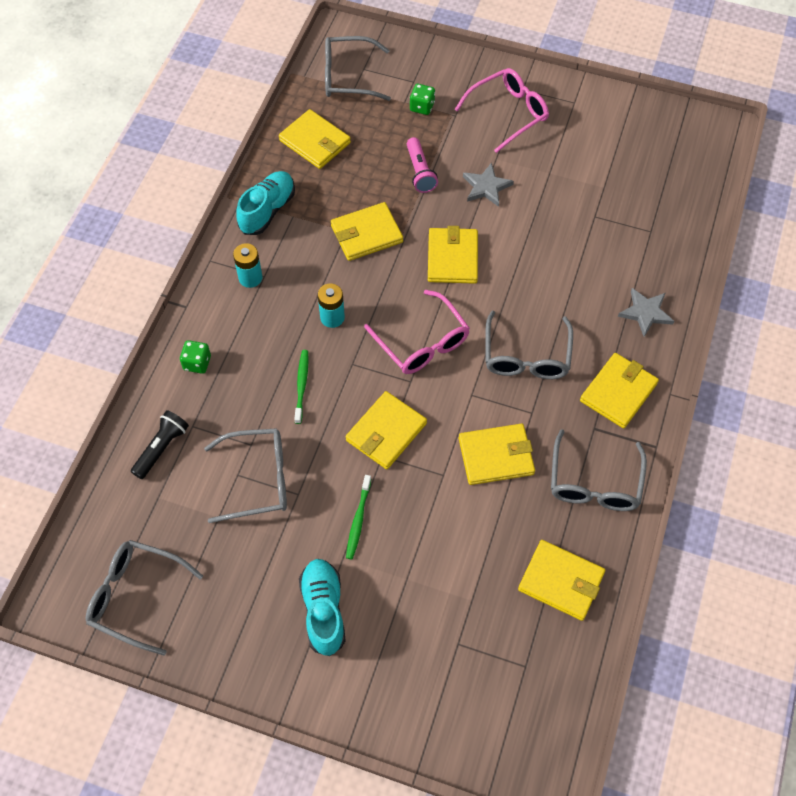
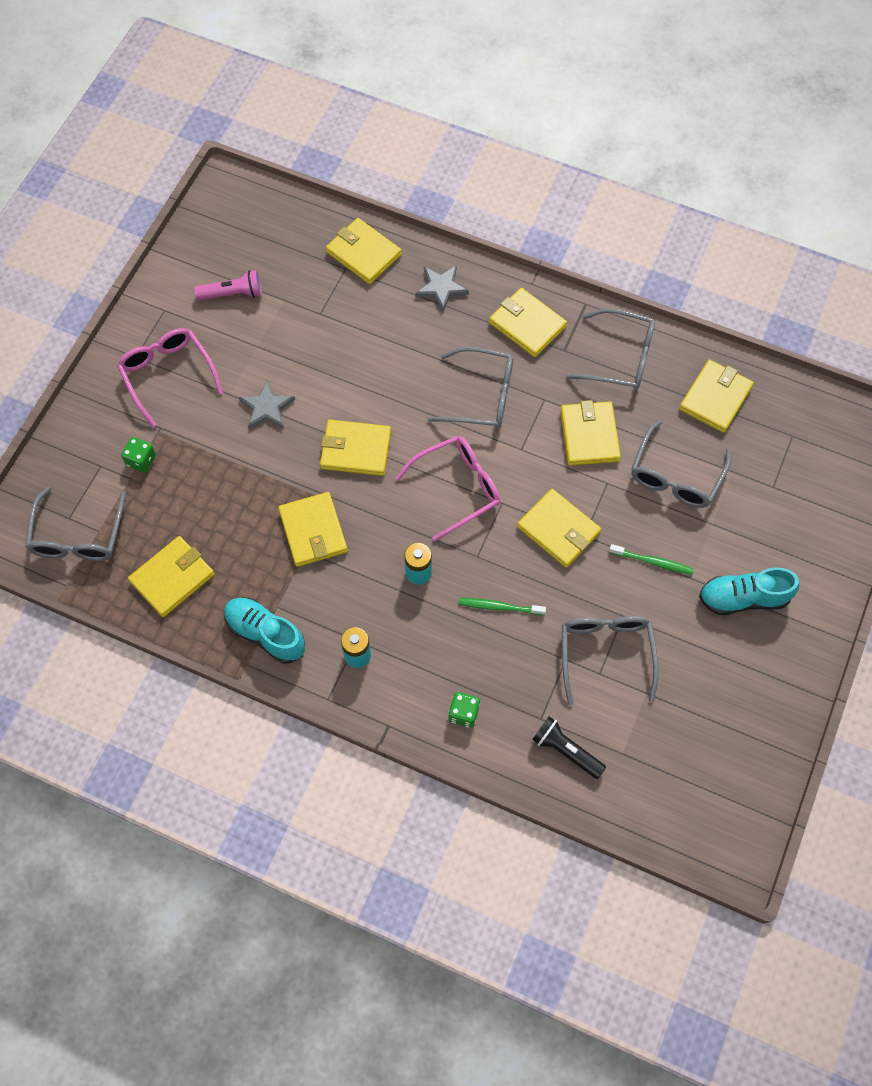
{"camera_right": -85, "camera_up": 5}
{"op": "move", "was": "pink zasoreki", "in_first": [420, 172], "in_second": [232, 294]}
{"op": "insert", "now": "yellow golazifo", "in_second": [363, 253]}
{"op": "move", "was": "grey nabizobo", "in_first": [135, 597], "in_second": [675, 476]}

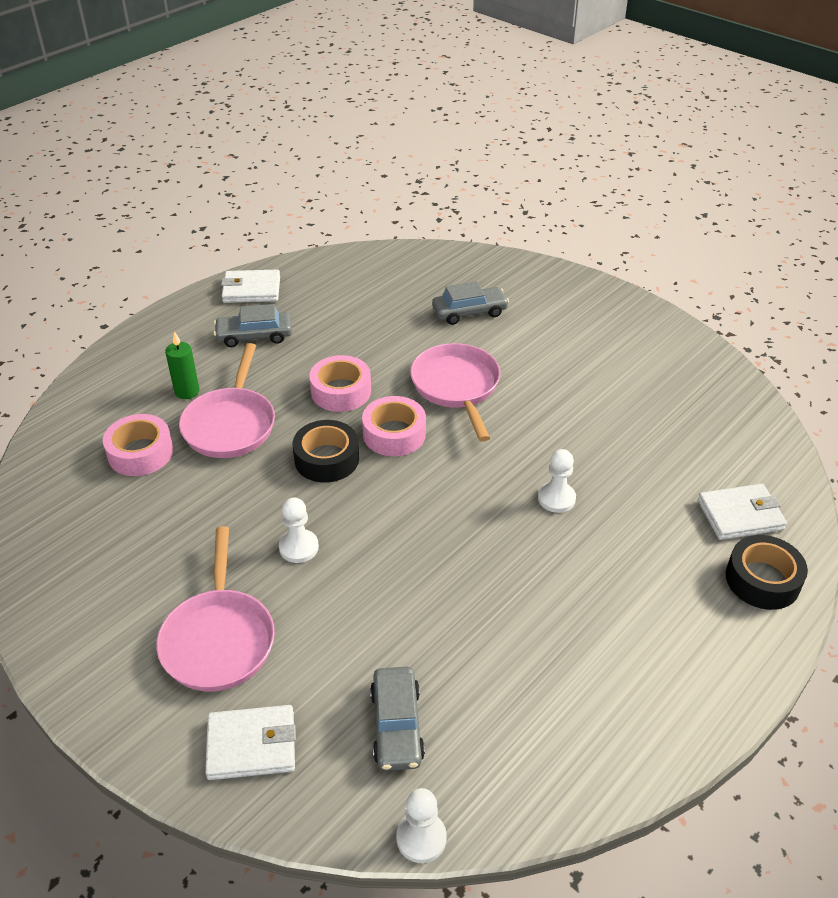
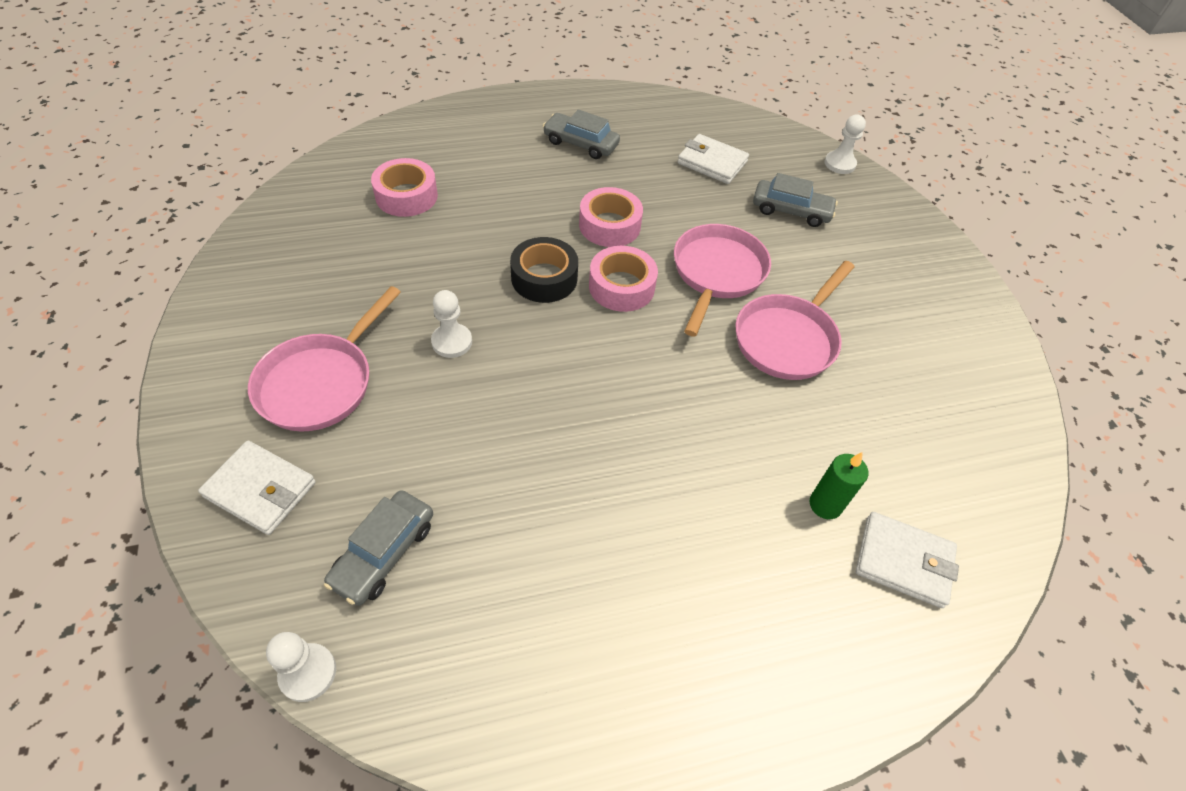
{"camera_right": 30, "camera_up": 10}
{"op": "move", "was": "white golazifo", "in_first": [251, 290], "in_second": [712, 162]}
{"op": "move", "was": "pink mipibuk", "in_first": [230, 424], "in_second": [788, 339]}
{"op": "move", "was": "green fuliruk", "in_first": [187, 391], "in_second": [825, 505]}
{"op": "move", "was": "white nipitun", "in_first": [556, 498], "in_second": [839, 164]}
{"op": "delete", "was": "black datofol", "in_first": [762, 580]}

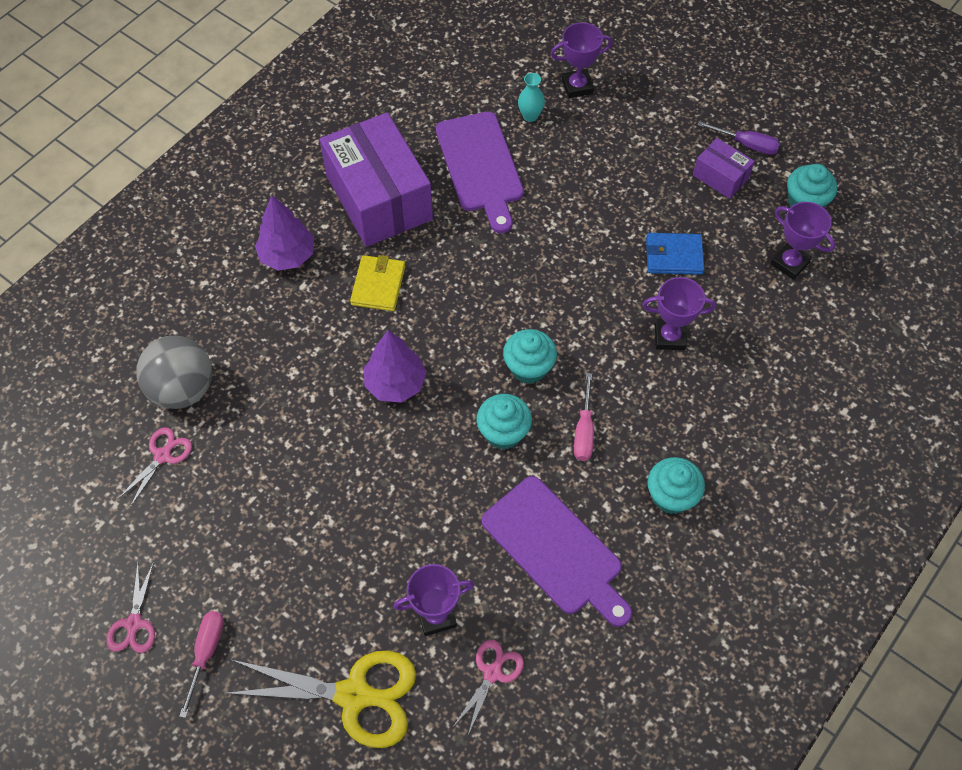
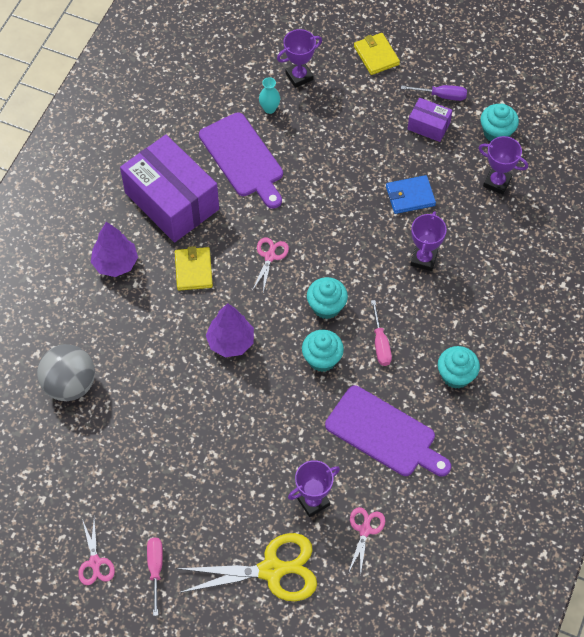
{"camera_right": -15, "camera_up": 0}
{"op": "move", "was": "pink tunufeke", "in_first": [162, 456], "in_second": [270, 256]}
{"op": "insert", "now": "yellow golazifo", "in_second": [376, 55]}
{"op": "rotate", "was": "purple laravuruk", "in_first": [669, 337], "in_second": [423, 259], "clockwise": -60}

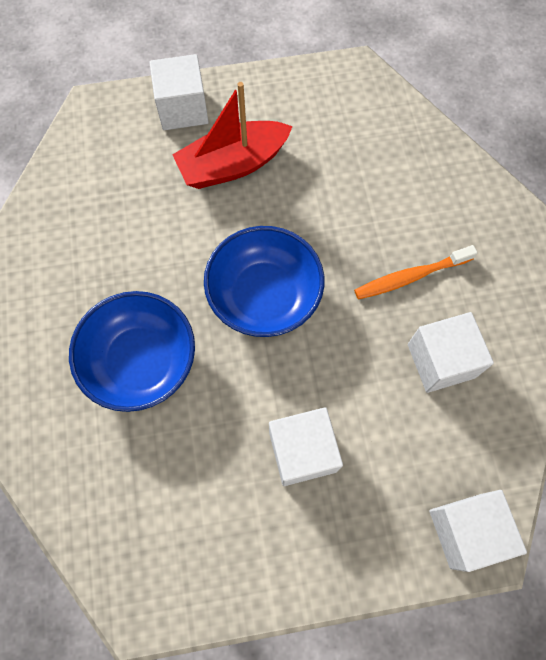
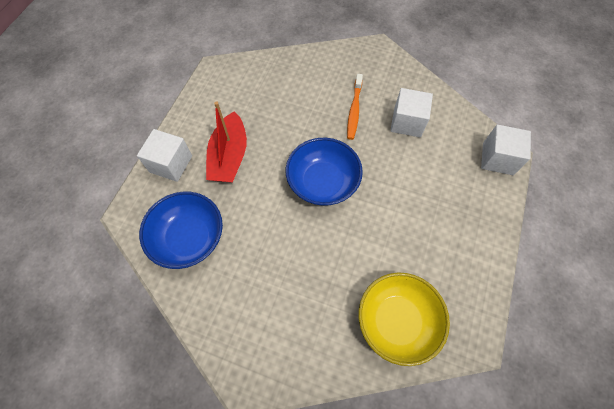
{"camera_right": -60, "camera_up": -5}
{"op": "move", "was": "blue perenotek", "in_first": [141, 361], "in_second": [189, 238]}
{"op": "insert", "now": "yellow perenotek", "in_second": [397, 321]}
{"op": "delete", "was": "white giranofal", "in_first": [302, 451]}

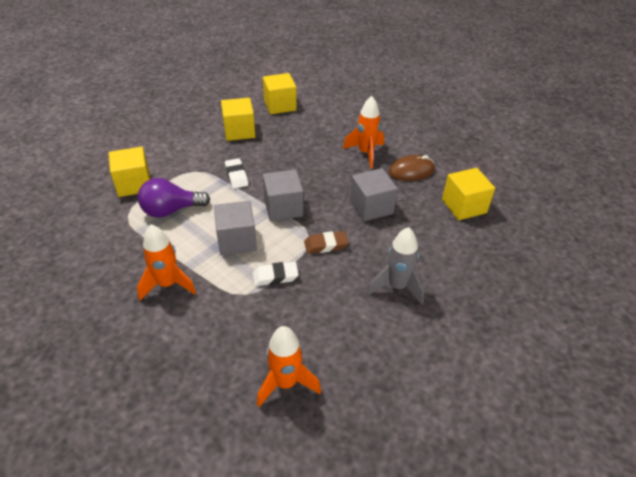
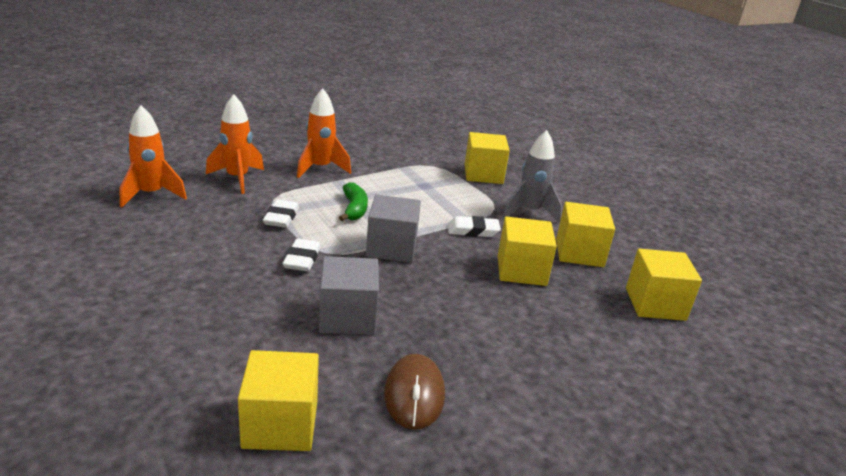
{"camera_right": 105, "camera_up": -15}
{"op": "move", "was": "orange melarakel", "in_first": [365, 153], "in_second": [237, 178]}
{"op": "recolor", "was": "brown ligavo", "now": "white ligavo", "in_first": [326, 245], "in_second": [302, 259]}
{"op": "replace", "was": "grey giranofal", "now": "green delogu", "in_first": [237, 240], "in_second": [354, 209]}
{"op": "insert", "now": "yellow giranofal", "in_second": [521, 270]}
{"op": "move", "was": "grey melarakel", "in_first": [397, 286], "in_second": [529, 212]}
{"op": "delete", "was": "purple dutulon", "in_first": [171, 210]}

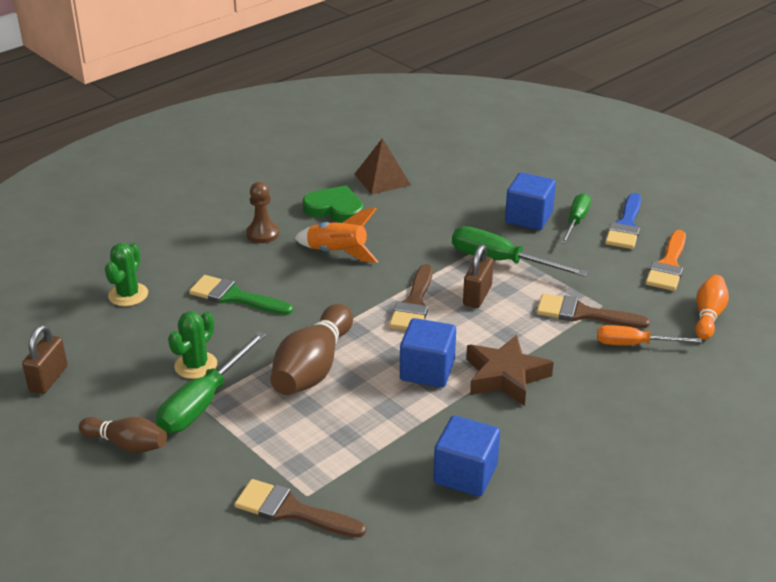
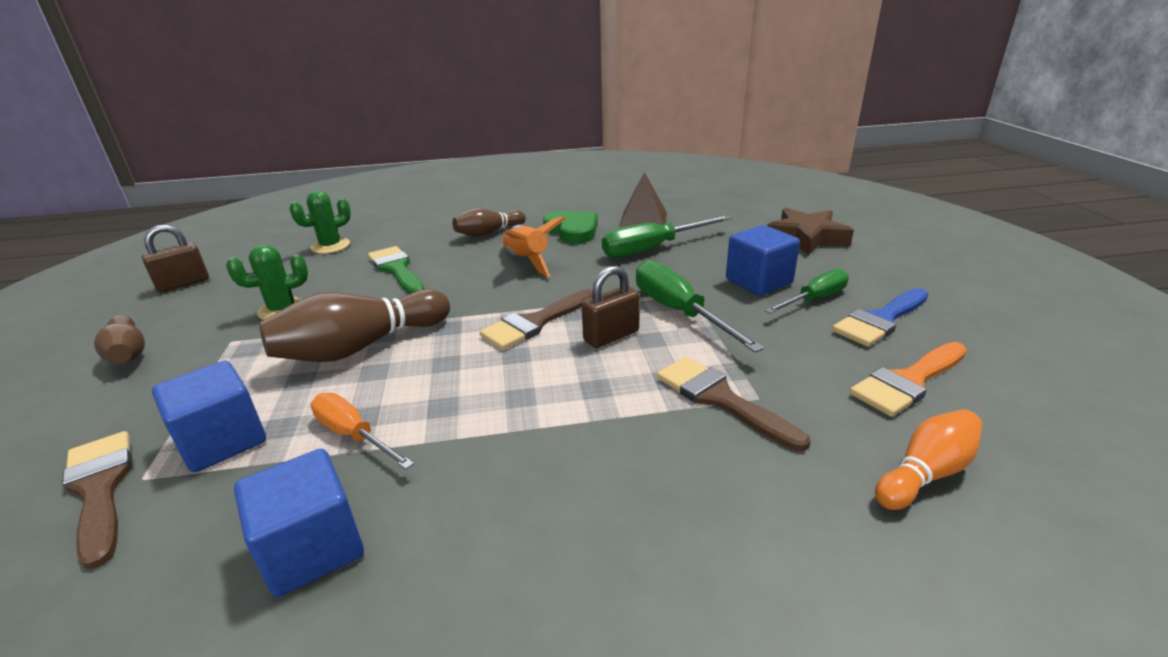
{"camera_right": 35, "camera_up": -5}
{"op": "move", "was": "blue giranofal", "in_first": [427, 370], "in_second": [223, 441]}
{"op": "move", "was": "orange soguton", "in_first": [634, 344], "in_second": [353, 435]}
{"op": "replace", "was": "brown nipitun", "now": "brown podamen", "in_first": [262, 234], "in_second": [488, 233]}
{"op": "move", "was": "green soguton", "in_first": [203, 402], "in_second": [653, 248]}
{"op": "move", "was": "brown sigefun", "in_first": [505, 376], "in_second": [806, 238]}

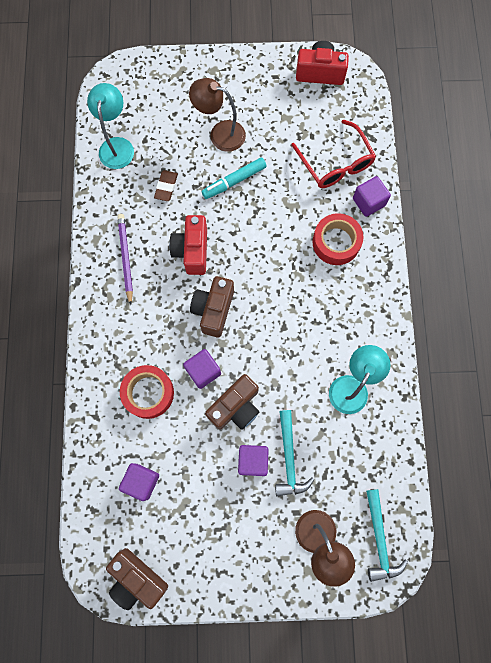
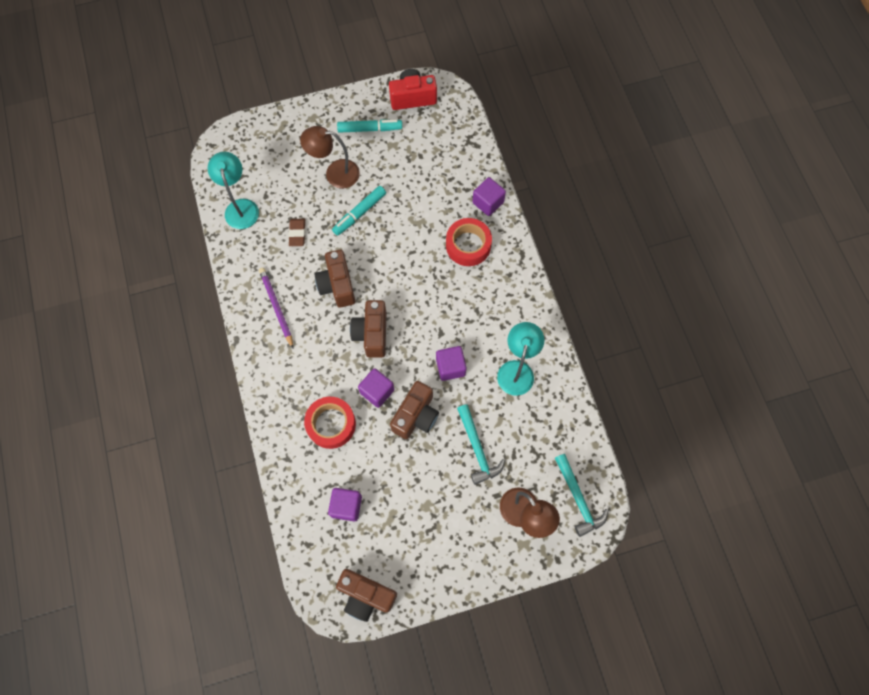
{"camera_right": -15, "camera_up": -5}
{"op": "recolor", "was": "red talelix", "now": "brown talelix", "in_first": [192, 251], "in_second": [337, 285]}
{"op": "insert", "now": "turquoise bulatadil", "in_second": [370, 129]}
{"op": "move", "was": "purple giranofal", "in_first": [253, 461], "in_second": [450, 367]}
{"op": "delete", "was": "red nabizobo", "in_first": [335, 163]}

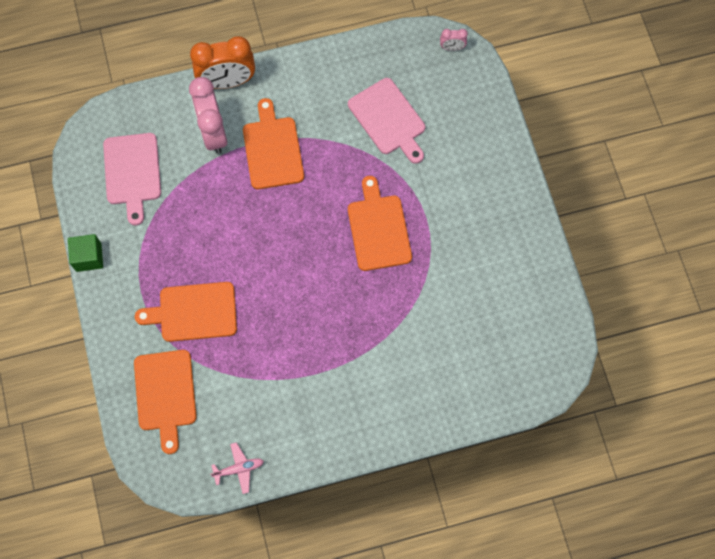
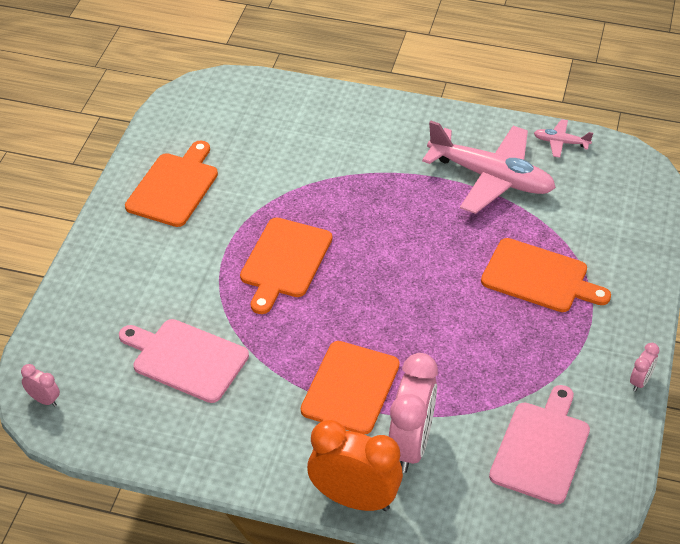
{"camera_right": -150, "camera_up": -25}
{"op": "rotate", "was": "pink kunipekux", "in_first": [388, 119], "in_second": [186, 359], "clockwise": -60}
{"op": "move", "was": "orange kunipekux", "in_first": [165, 394], "in_second": [174, 187]}
{"op": "insert", "now": "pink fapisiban", "in_second": [491, 177]}
{"op": "replace", "was": "green giranofal", "now": "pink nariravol", "in_first": [88, 257], "in_second": [640, 381]}

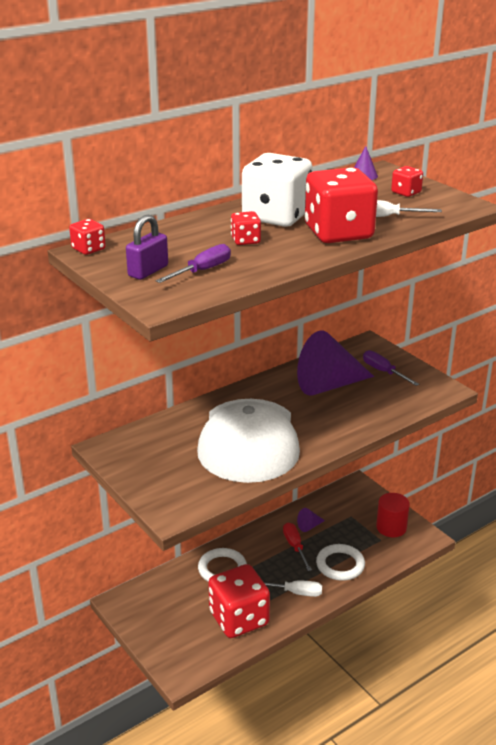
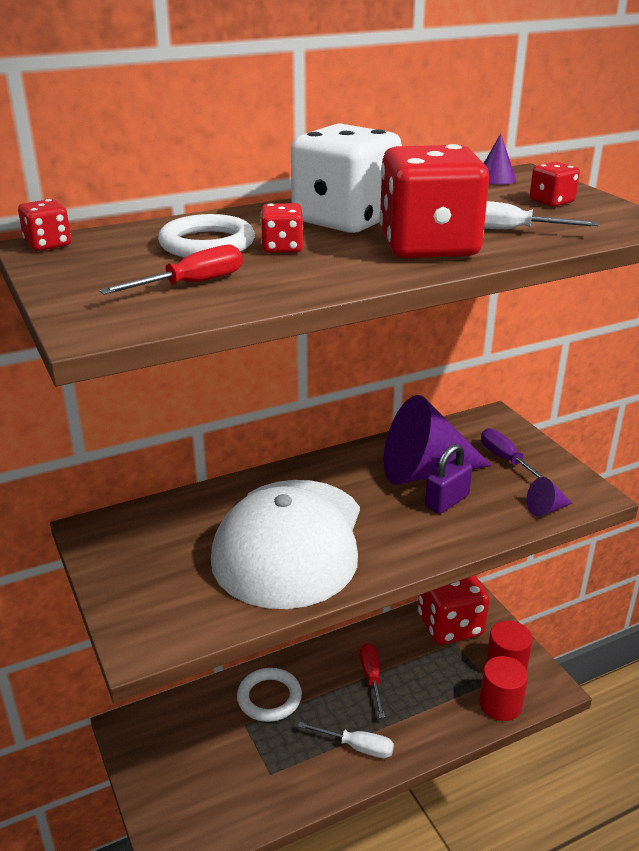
{"camera_right": 10, "camera_up": 0}
{"op": "recolor", "was": "purple soguton", "now": "red soguton", "in_first": [202, 271], "in_second": [191, 284]}
{"op": "move", "was": "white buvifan", "in_first": [340, 565], "in_second": [207, 244]}
{"op": "move", "was": "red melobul", "in_first": [239, 619], "in_second": [450, 625]}
{"op": "move", "was": "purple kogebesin", "in_first": [148, 271], "in_second": [447, 501]}
{"op": "insert", "now": "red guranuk", "in_second": [500, 704]}
{"op": "move", "was": "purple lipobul", "in_first": [309, 526], "in_second": [546, 509]}

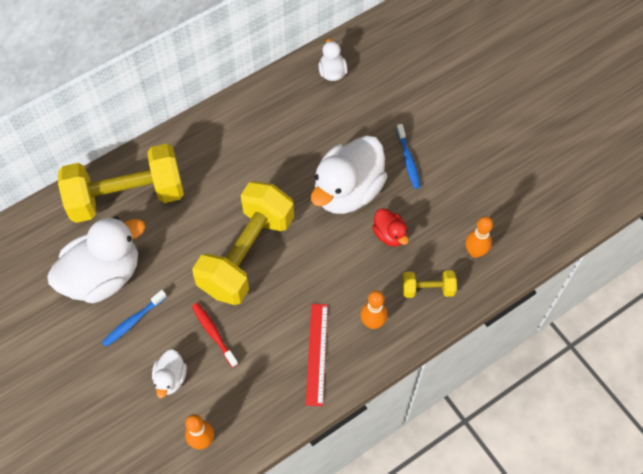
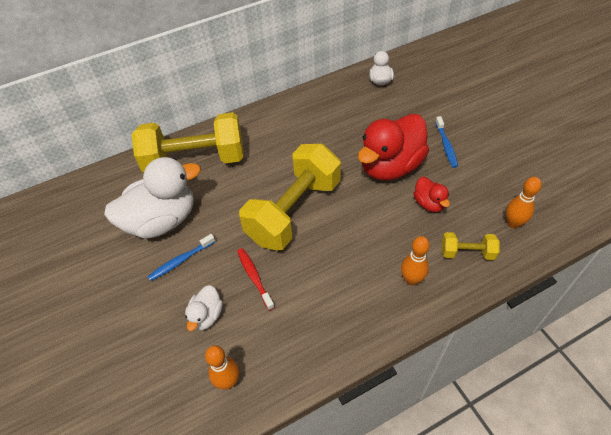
{"camera_right": 10, "camera_up": -10}
{"op": "recolor", "was": "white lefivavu", "now": "red lefivavu", "in_first": [347, 191], "in_second": [390, 166]}
{"op": "delete", "was": "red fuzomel", "in_first": [317, 353]}

